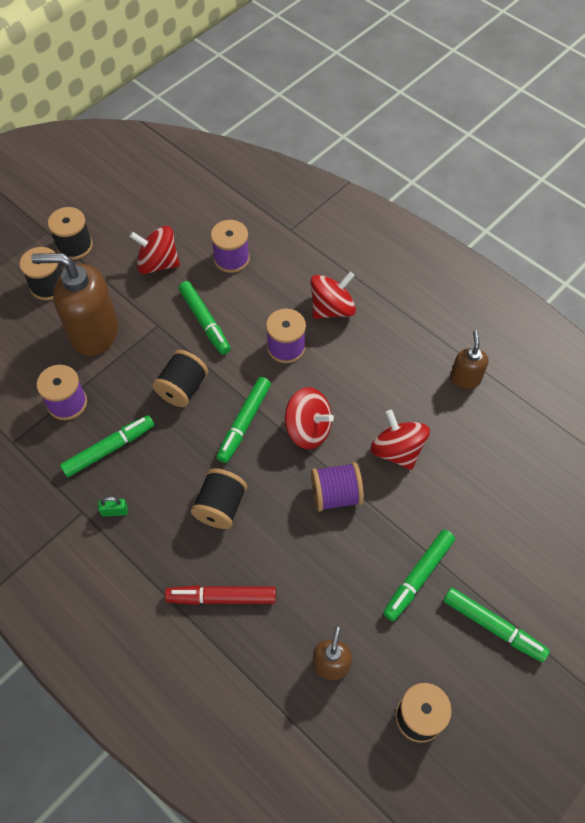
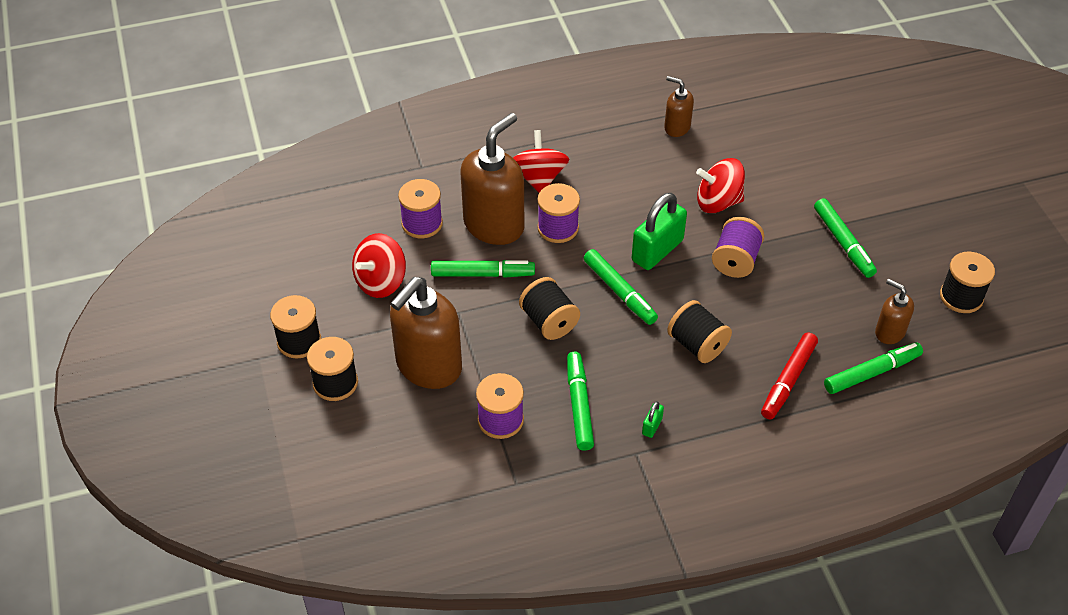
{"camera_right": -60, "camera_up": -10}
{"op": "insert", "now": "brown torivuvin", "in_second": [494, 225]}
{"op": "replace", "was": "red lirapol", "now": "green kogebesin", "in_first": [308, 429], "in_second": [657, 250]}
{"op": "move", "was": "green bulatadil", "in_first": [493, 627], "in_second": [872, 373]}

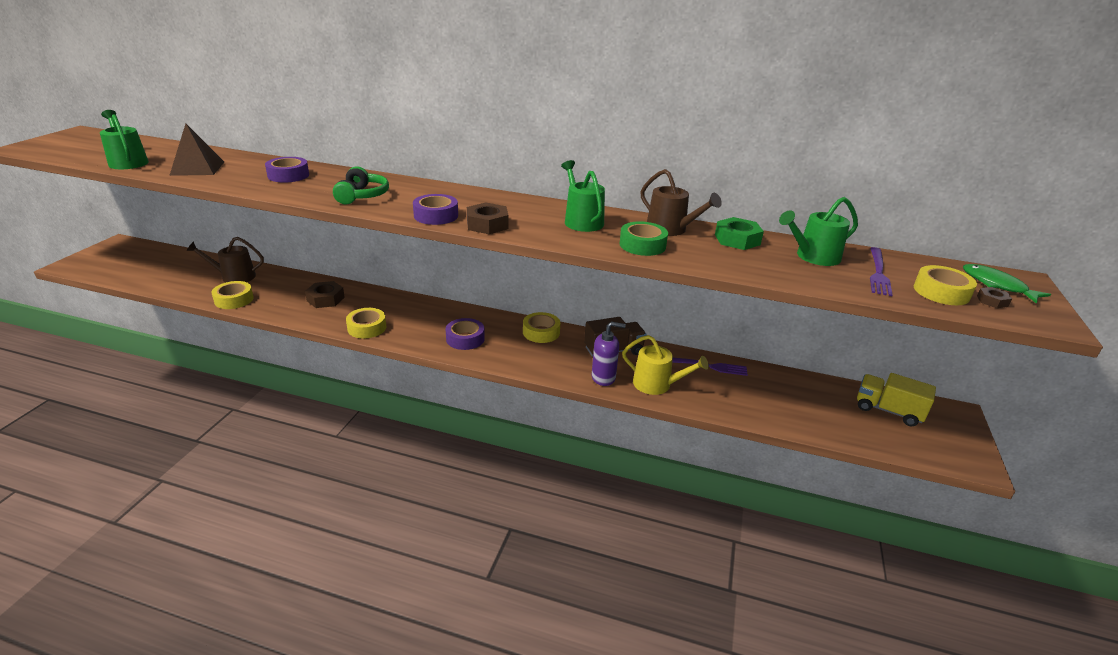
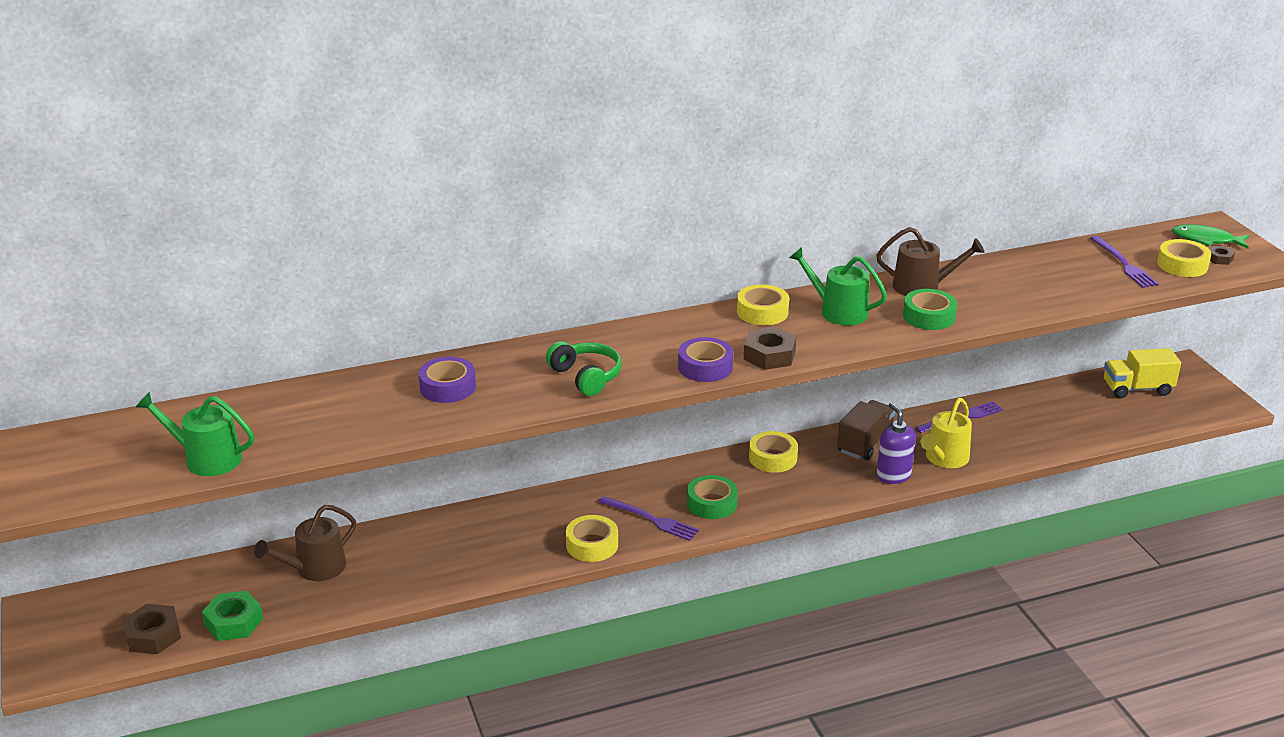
{"camera_right": -35, "camera_up": 0}
{"op": "move", "was": "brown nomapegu", "in_first": [325, 299], "in_second": [153, 635]}
{"op": "move", "was": "green nomapegu", "in_first": [737, 240], "in_second": [234, 622]}
{"op": "insert", "now": "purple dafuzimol", "in_second": [651, 519]}
{"op": "recolor", "was": "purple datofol", "now": "green datofol", "in_first": [465, 339], "in_second": [712, 503]}
{"op": "move", "was": "yellow datofol", "in_first": [234, 300], "in_second": [762, 312]}
{"op": "rotate", "was": "purple torivuvin", "in_first": [603, 377], "in_second": [893, 475], "clockwise": -75}
{"op": "rotate", "was": "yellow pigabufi", "in_first": [656, 384], "in_second": [944, 458], "clockwise": 135}
{"op": "delete", "was": "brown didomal", "in_first": [197, 168]}
{"op": "delete", "was": "green pigabufi", "in_first": [813, 257]}

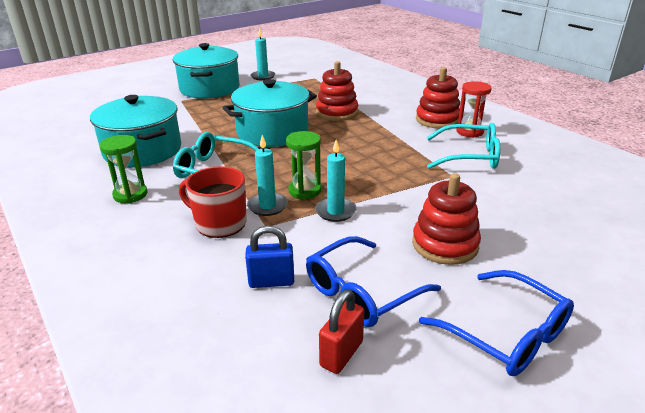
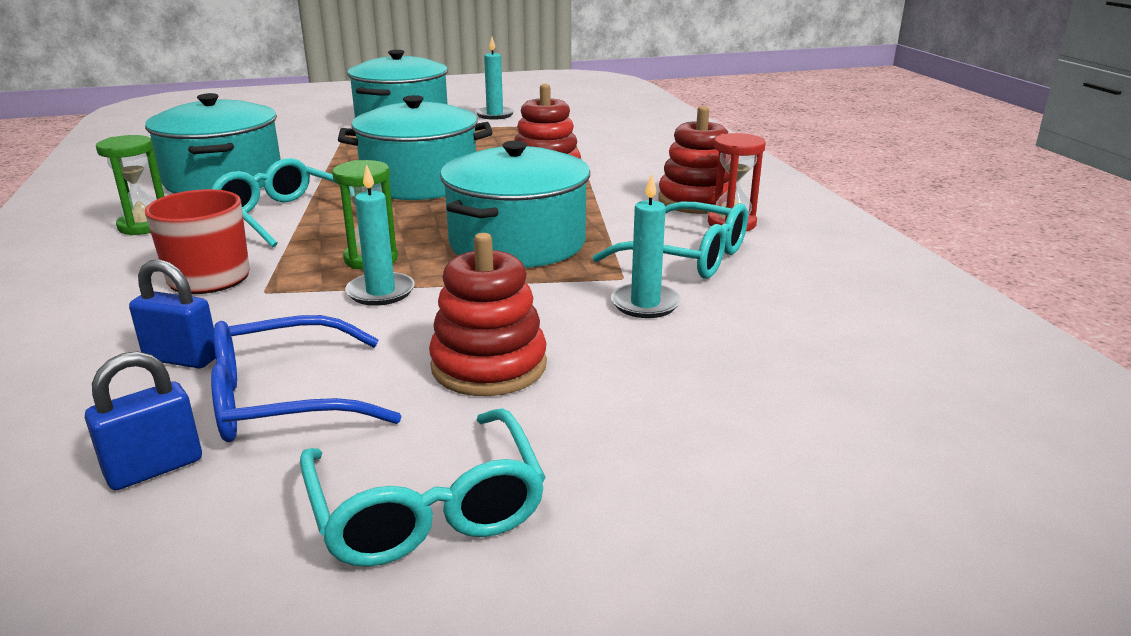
{"camera_right": 20, "camera_up": -5}
{"op": "recolor", "was": "red kogebesin", "now": "blue kogebesin", "in_first": [341, 354], "in_second": [154, 468]}
{"op": "recolor", "was": "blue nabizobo", "now": "turquoise nabizobo", "in_first": [505, 333], "in_second": [426, 507]}
{"op": "insert", "now": "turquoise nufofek", "in_second": [517, 242]}
{"op": "move", "was": "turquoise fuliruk", "in_first": [267, 206], "in_second": [645, 304]}

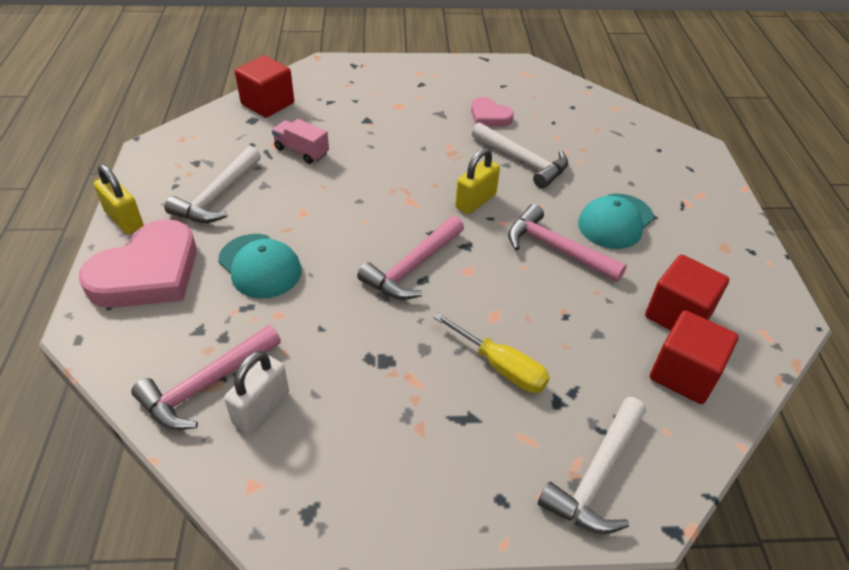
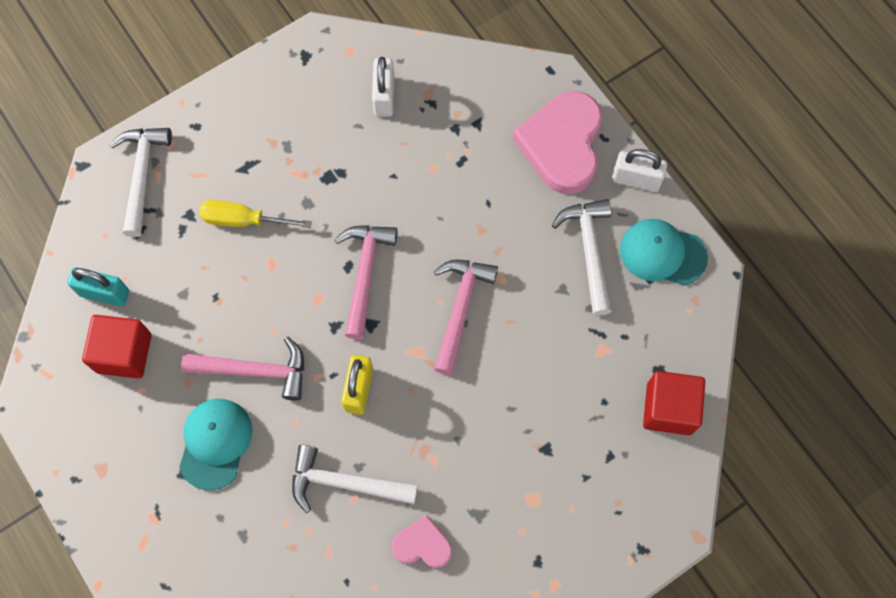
{"camera_right": 150, "camera_up": 25}
{"op": "replace", "was": "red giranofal", "now": "turquoise kogebesin", "in_first": [684, 374], "in_second": [104, 293]}
{"op": "move", "was": "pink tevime", "in_first": [206, 385], "in_second": [460, 309]}
{"op": "recolor", "was": "yellow kogebesin", "now": "white kogebesin", "in_first": [124, 219], "in_second": [636, 179]}
{"op": "move", "was": "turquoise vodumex", "in_first": [260, 266], "in_second": [662, 253]}
{"op": "delete", "was": "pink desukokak", "in_first": [301, 151]}

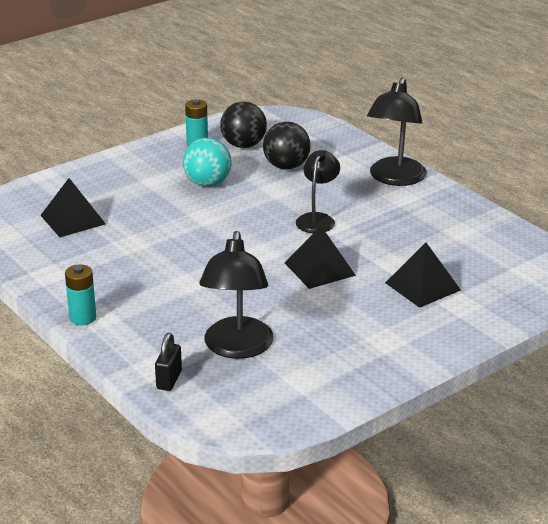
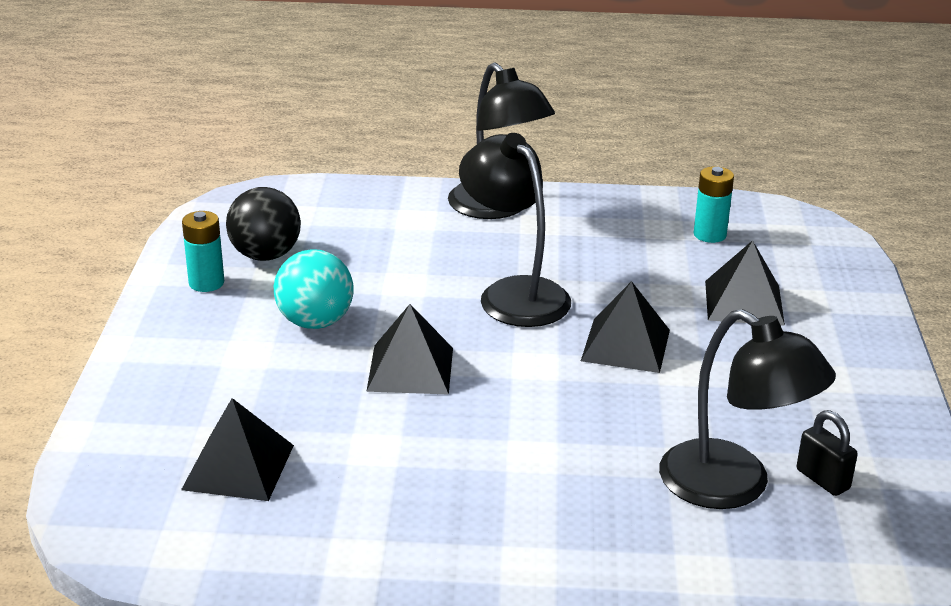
{"camera_right": -50, "camera_up": 0}
{"op": "insert", "now": "black didomal", "in_second": [410, 369]}
{"op": "resize", "was": "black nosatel", "in_first": [317, 219], "in_second": [514, 293], "ratio": 1.54}
{"op": "move", "was": "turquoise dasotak", "in_first": [83, 318], "in_second": [709, 235]}
{"op": "move", "was": "black kogebesin", "in_first": [169, 380], "in_second": [822, 479]}
{"op": "delete", "was": "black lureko", "in_first": [286, 166]}

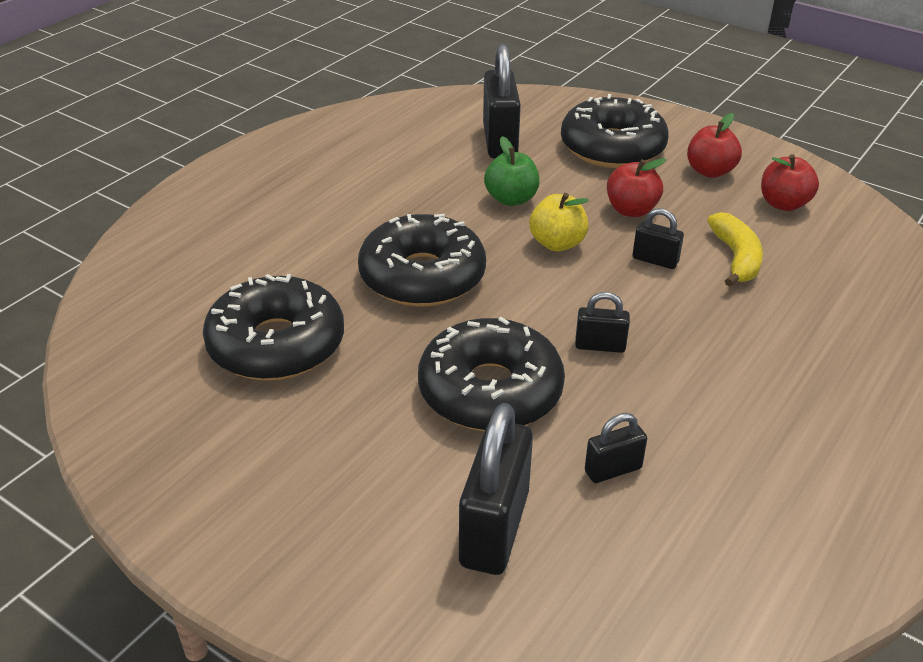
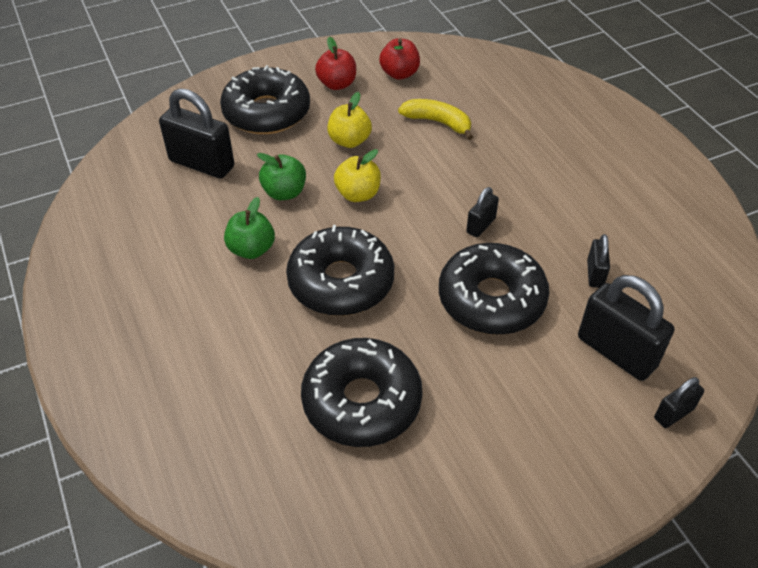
{"camera_right": -60, "camera_up": 10}
{"op": "insert", "now": "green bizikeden", "in_second": [251, 249]}
{"op": "recolor", "was": "red bizikeden", "now": "yellow bizikeden", "in_first": [631, 210], "in_second": [349, 141]}
{"op": "move", "was": "black kogebesin", "in_first": [655, 260], "in_second": [673, 413]}

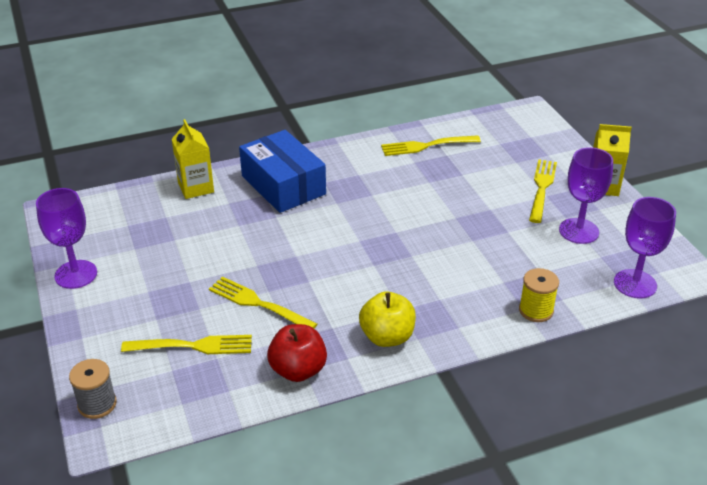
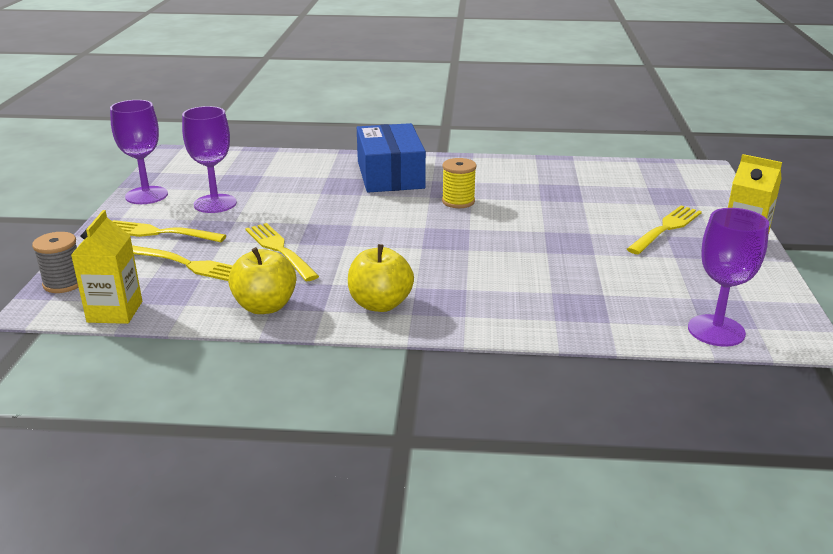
{"camera_right": 25, "camera_up": -10}
{"op": "move", "was": "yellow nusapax", "in_first": [196, 187], "in_second": [115, 312]}
{"op": "move", "was": "yellow dafuzimol", "in_first": [427, 146], "in_second": [159, 233]}
{"op": "move", "was": "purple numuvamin", "in_first": [578, 231], "in_second": [215, 204]}
{"op": "recolor", "was": "red bizikeden", "now": "yellow bizikeden", "in_first": [298, 370], "in_second": [265, 306]}
{"op": "move", "was": "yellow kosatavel", "in_first": [536, 310], "in_second": [458, 201]}

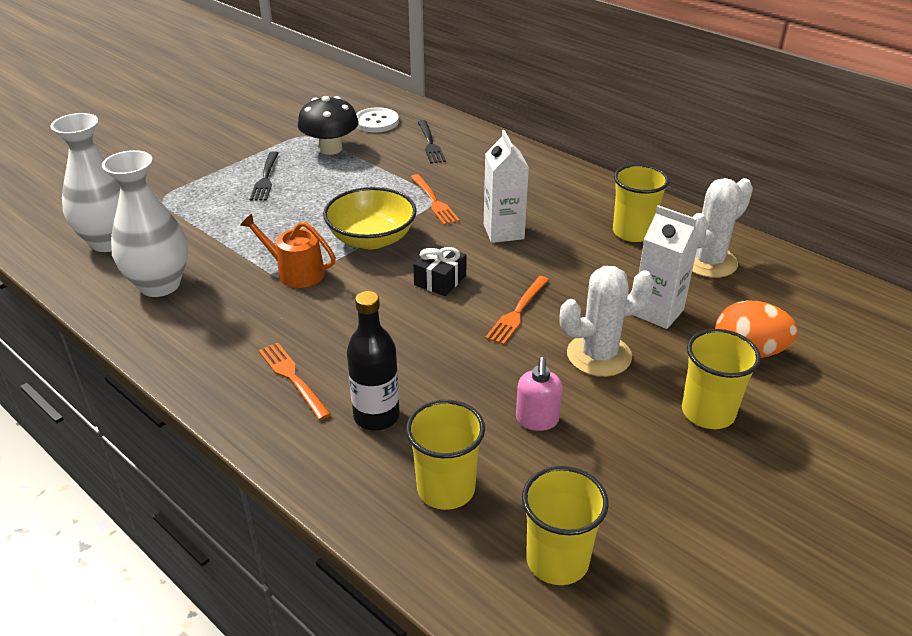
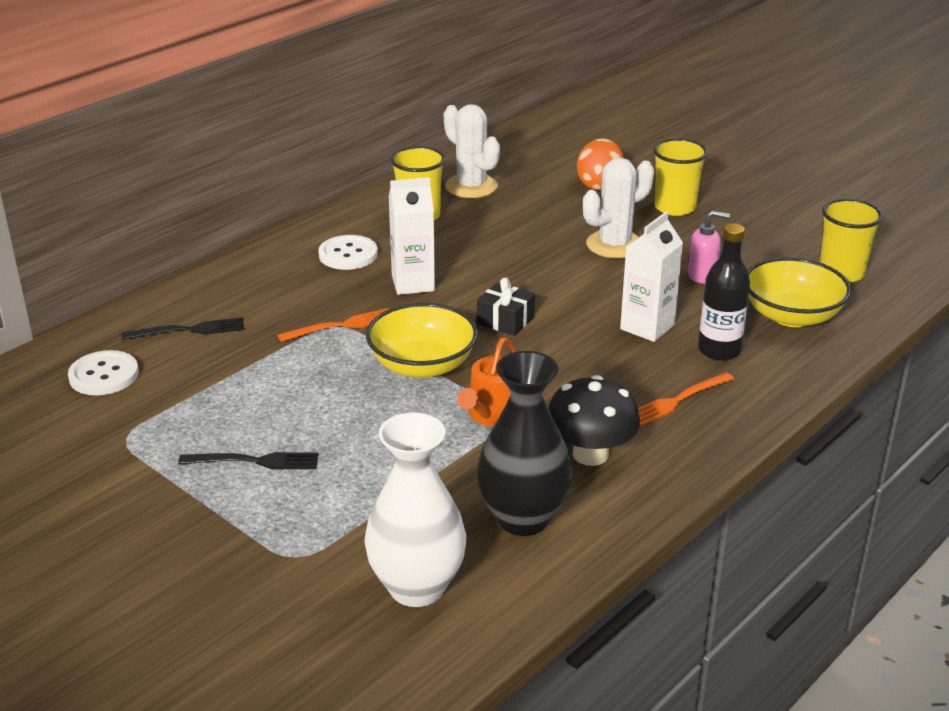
{"camera_right": -90, "camera_up": -5}
{"op": "insert", "now": "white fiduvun", "in_second": [348, 254]}
{"op": "recolor", "was": "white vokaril", "now": "black vokaril", "in_first": [160, 285], "in_second": [523, 518]}
{"op": "move", "was": "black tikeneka", "in_first": [330, 149], "in_second": [590, 454]}
{"op": "rotate", "was": "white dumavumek", "in_first": [599, 355], "in_second": [614, 245], "clockwise": 75}
{"op": "move", "was": "white nusapax", "in_first": [658, 312], "in_second": [647, 327]}
{"op": "replace", "was": "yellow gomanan", "now": "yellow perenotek", "in_first": [446, 489], "in_second": [792, 316]}
{"op": "delete", "was": "orange dafuzimol", "in_first": [517, 312]}

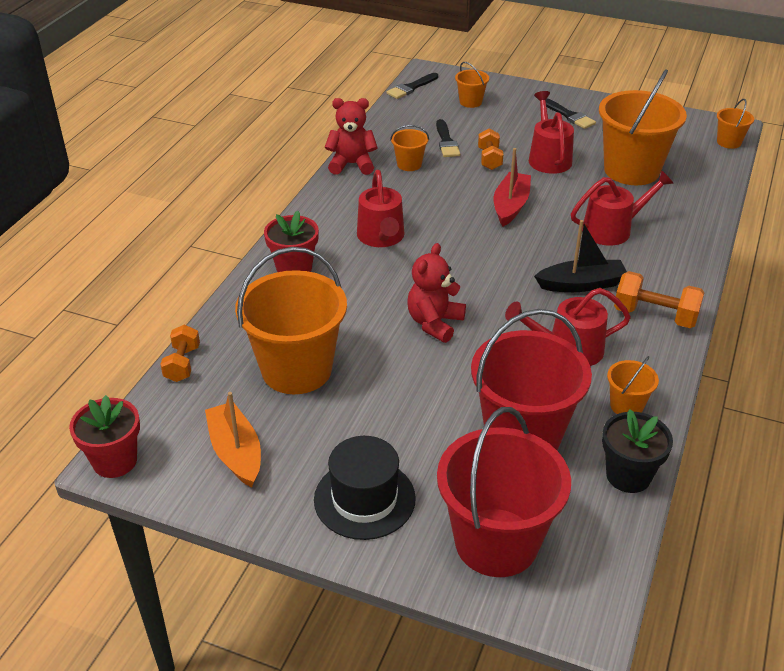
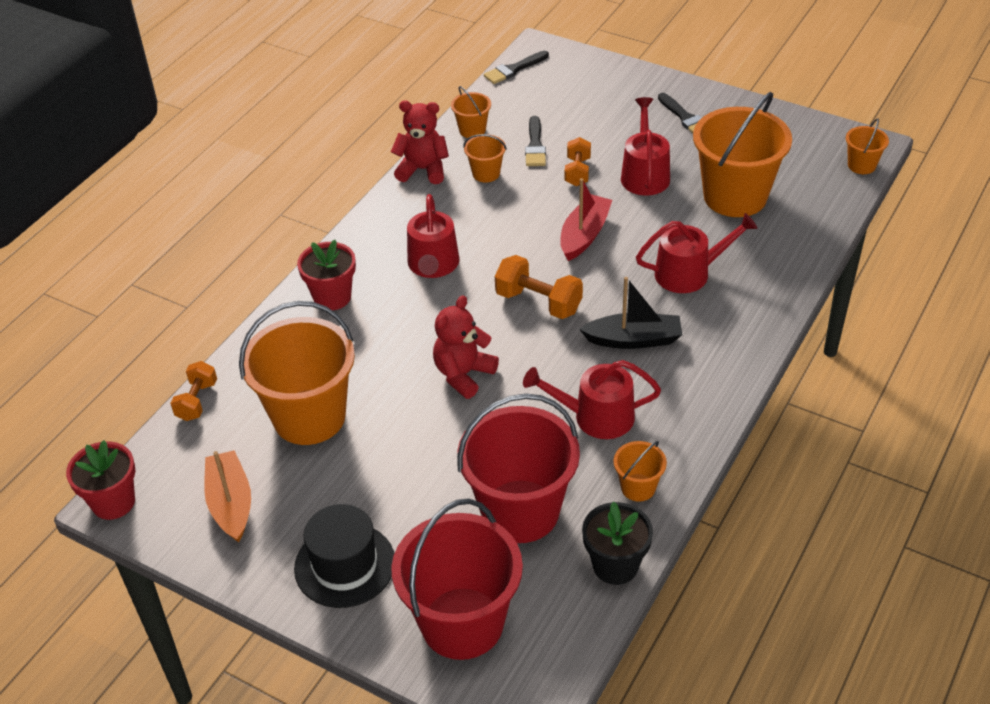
{"camera_right": 10, "camera_up": 5}
{"op": "move", "was": "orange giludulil", "in_first": [470, 102], "in_second": [472, 130]}
{"op": "move", "was": "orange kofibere", "in_first": [655, 316], "in_second": [538, 302]}

